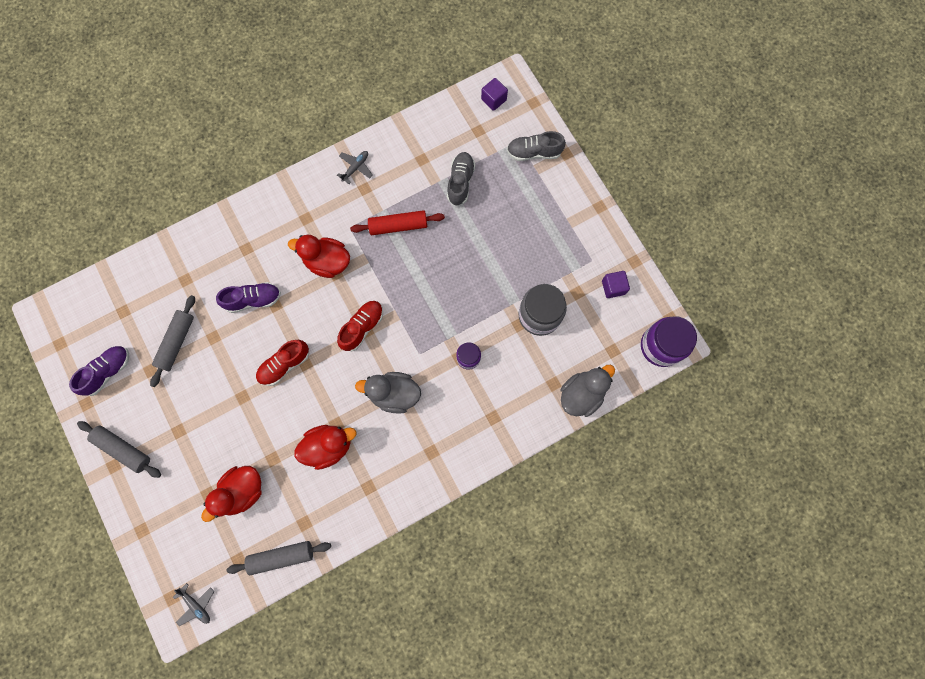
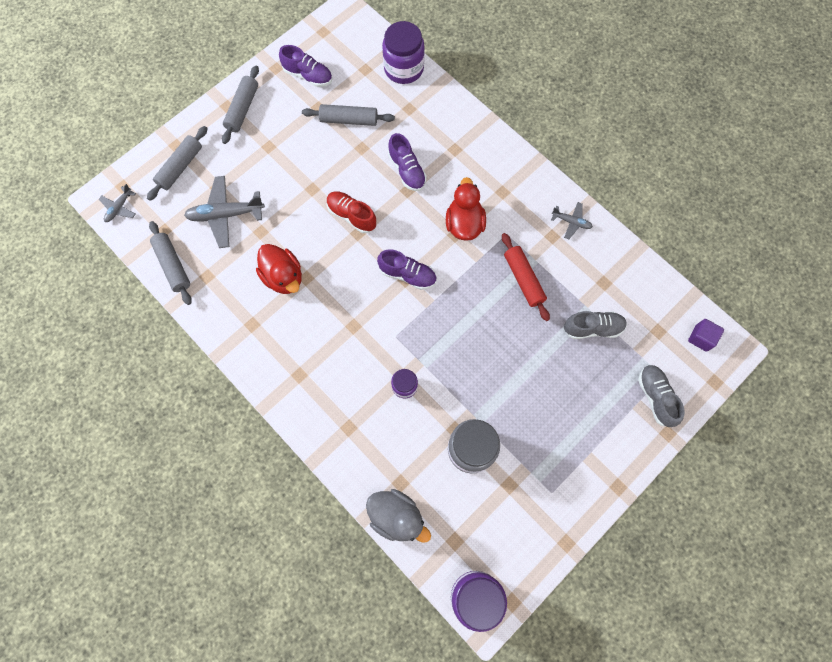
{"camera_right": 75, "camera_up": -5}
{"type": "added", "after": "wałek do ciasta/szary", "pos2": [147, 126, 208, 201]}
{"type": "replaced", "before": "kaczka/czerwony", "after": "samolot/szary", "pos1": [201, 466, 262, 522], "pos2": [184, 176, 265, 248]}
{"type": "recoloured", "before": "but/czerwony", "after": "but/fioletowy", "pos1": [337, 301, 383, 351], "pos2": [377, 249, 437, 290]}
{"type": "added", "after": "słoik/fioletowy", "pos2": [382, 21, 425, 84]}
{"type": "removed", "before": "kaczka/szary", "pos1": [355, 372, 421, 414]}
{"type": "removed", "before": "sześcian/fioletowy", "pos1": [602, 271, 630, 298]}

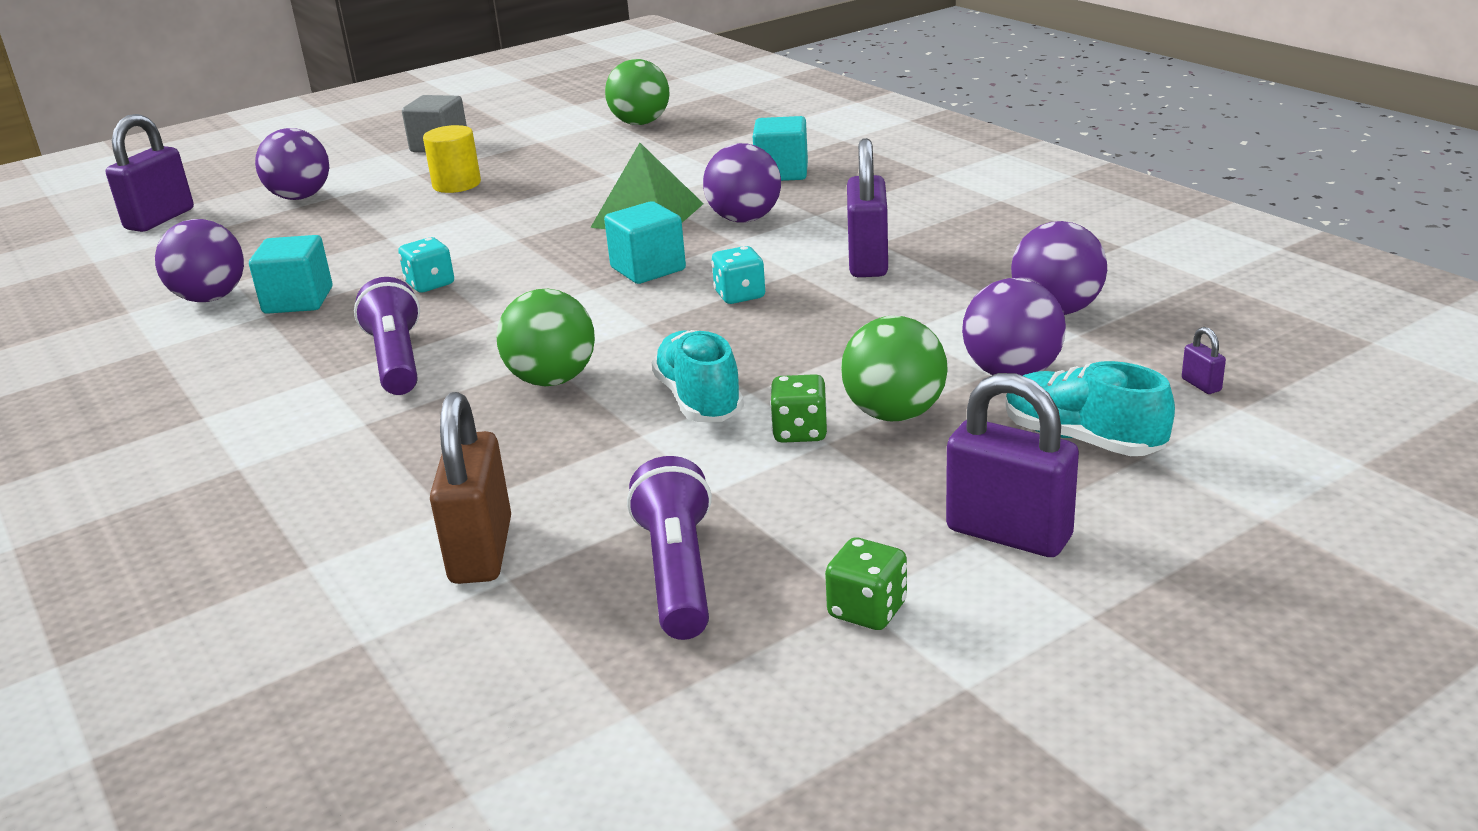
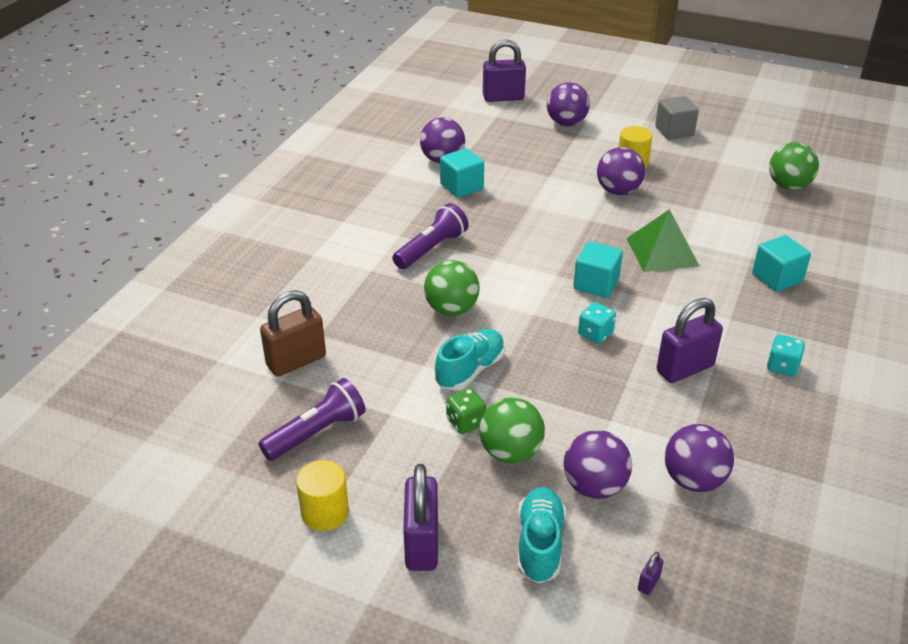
{"camera_right": 55, "camera_up": 10}
{"type": "replaced", "before": "kostka do gry/zielony", "after": "walec/żółty", "pos1": [825, 538, 907, 630], "pos2": [296, 460, 349, 531]}
{"type": "moved", "before": "piłka/fioletowy", "pos1": [703, 143, 781, 222], "pos2": [597, 147, 645, 195]}
{"type": "moved", "before": "kostka do gry/turkusowy", "pos1": [398, 237, 454, 292], "pos2": [767, 334, 805, 377]}

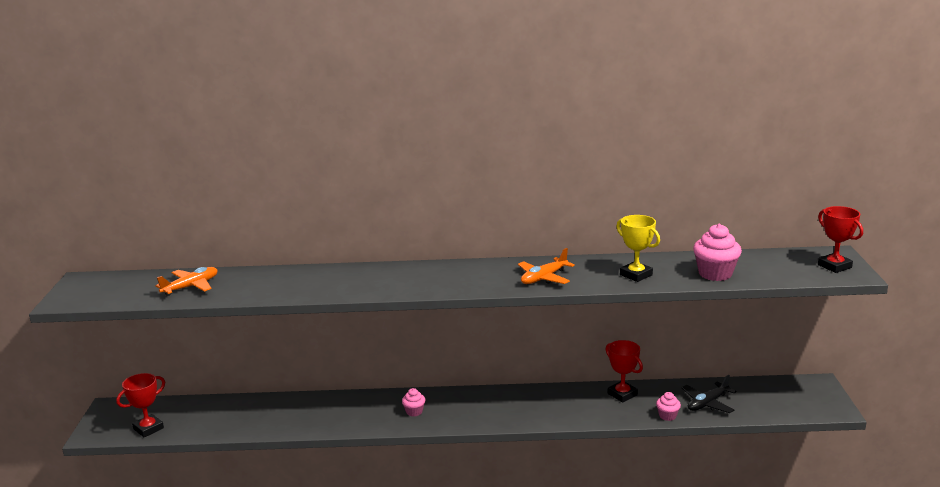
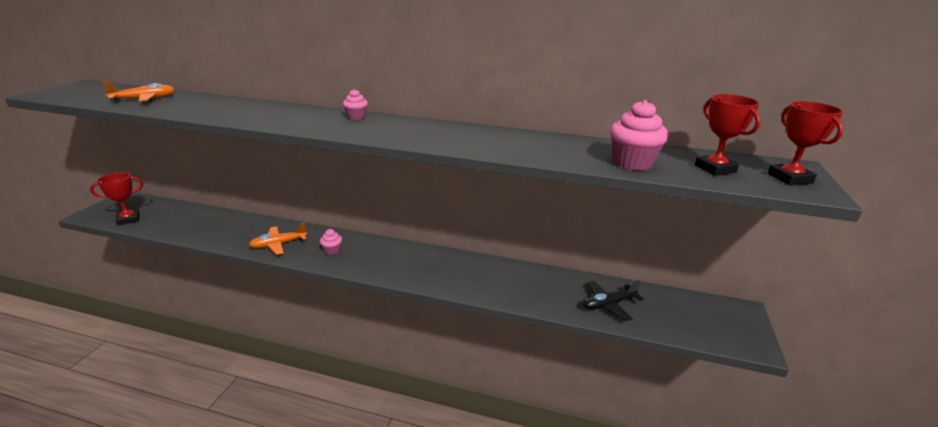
{"camera_right": 15, "camera_up": 5}
{"type": "moved", "before": "samolot/pomarańczowy", "pos1": [518, 248, 575, 284], "pos2": [249, 223, 307, 255]}
{"type": "moved", "before": "muffinka/różowy", "pos1": [656, 392, 681, 421], "pos2": [343, 89, 368, 120]}
{"type": "moved", "before": "puchar/czerwony", "pos1": [605, 340, 643, 403], "pos2": [695, 94, 761, 176]}
{"type": "removed", "before": "puchar/żółty", "pos1": [616, 215, 660, 282]}

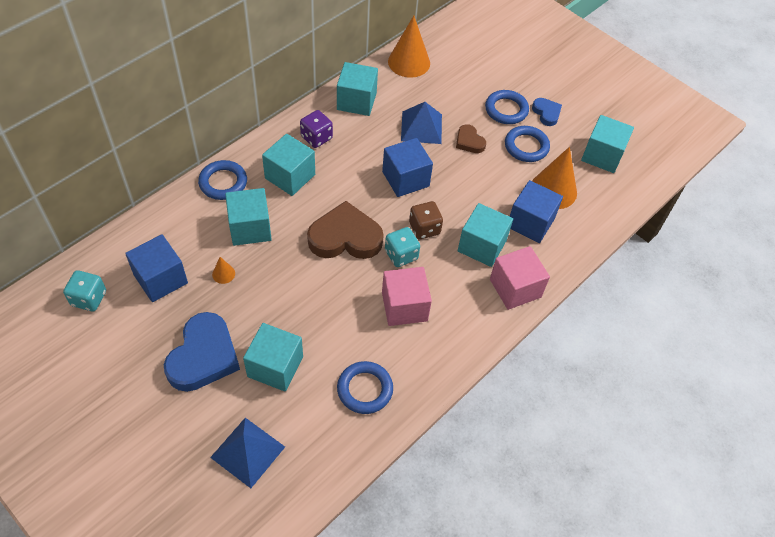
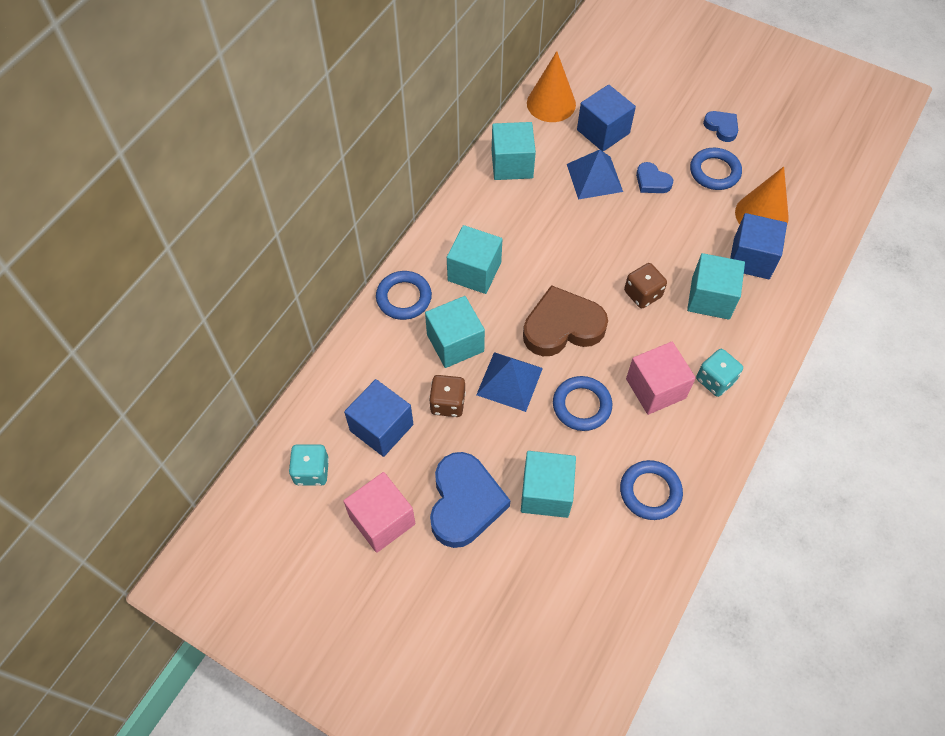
{"camera_right": -10, "camera_up": 5}
{"type": "moved", "before": "sześcian/różowy", "pos1": [490, 246, 550, 310], "pos2": [343, 472, 415, 553]}
{"type": "replaced", "before": "stożek/pomarańczowy", "after": "kostka do gry/brązowy", "pos1": [212, 257, 235, 284], "pos2": [429, 375, 466, 417]}
{"type": "moved", "before": "piramida/niebieski", "pos1": [210, 418, 285, 488], "pos2": [476, 352, 543, 412]}
{"type": "moved", "before": "pierścień/niebieski", "pos1": [485, 90, 529, 124], "pos2": [553, 376, 612, 431]}
{"type": "moved", "before": "sześcian/niebieski", "pos1": [382, 138, 433, 197], "pos2": [577, 85, 636, 151]}
{"type": "recoloured", "before": "serce/brązowy", "after": "serce/niebieski", "pos1": [456, 124, 486, 153], "pos2": [636, 162, 673, 193]}
{"type": "moved", "before": "kostka do gry/turkusowy", "pos1": [385, 227, 420, 267], "pos2": [696, 349, 743, 397]}
{"type": "removed", "before": "kostka do gry/fioletowy", "pos1": [300, 110, 333, 148]}
{"type": "removed", "before": "sześcian/turkusowy", "pos1": [581, 115, 634, 173]}

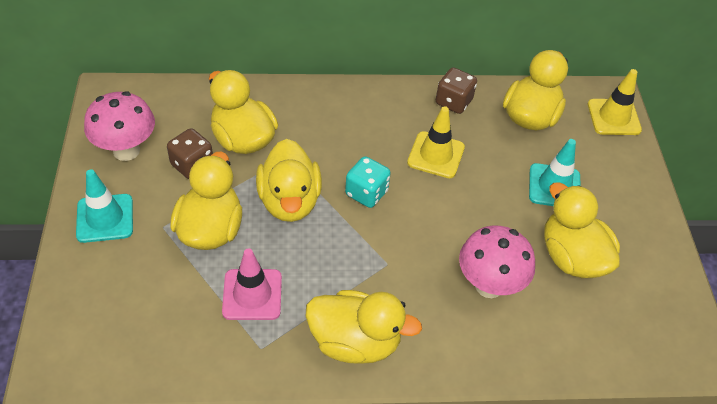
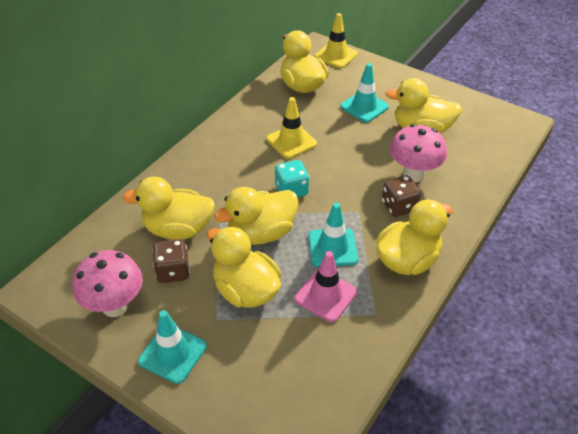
{"camera_right": -50, "camera_up": -5}
{"type": "turned", "before": "kaczka/żółty", "pos1": [256, 139, 322, 222], "pos2": [214, 187, 298, 245], "turn": 120}
{"type": "added", "after": "pachołek/turkusowy", "pos2": [308, 203, 358, 267]}
{"type": "moved", "before": "kostka do gry/brązowy", "pos1": [436, 67, 477, 114], "pos2": [382, 175, 421, 217]}

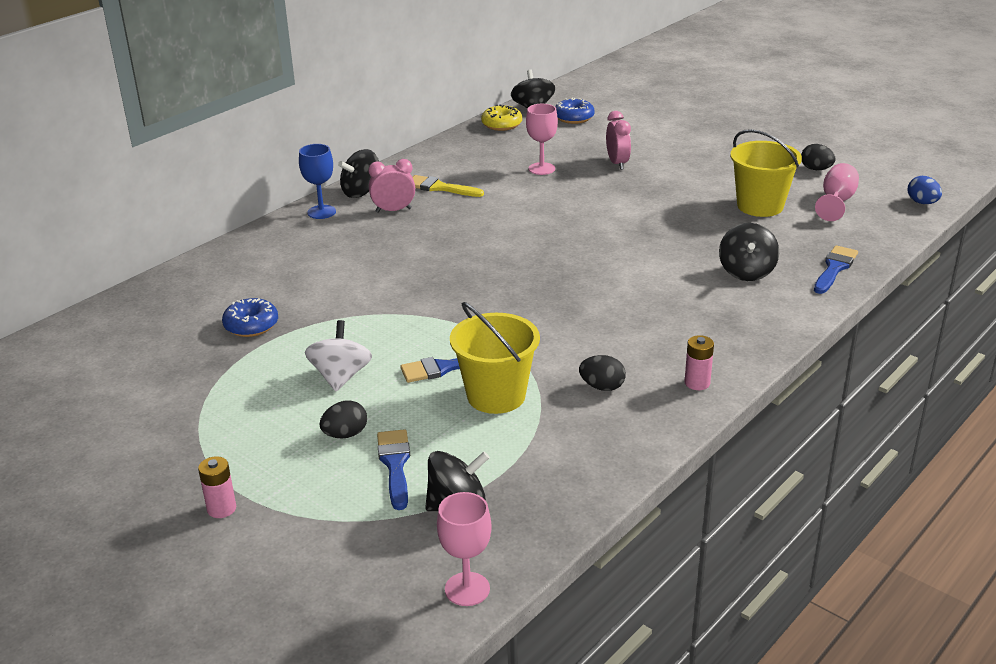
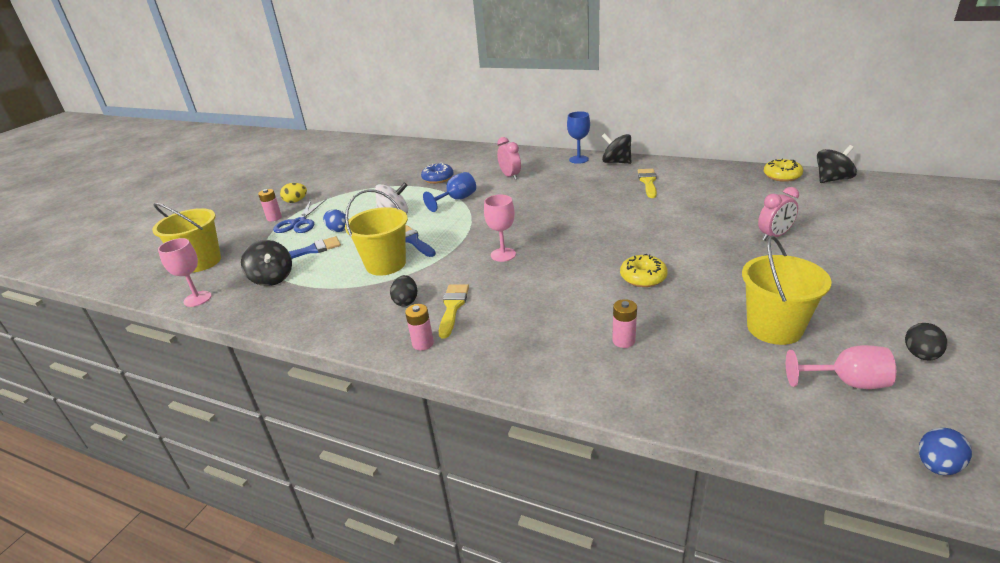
{"camera_right": 75, "camera_up": 0}
{"type": "added", "after": "wiadro/żółty", "pos2": [152, 203, 221, 272]}
{"type": "added", "after": "nożyczki/niebieski", "pos2": [273, 199, 327, 233]}
{"type": "added", "after": "jajko/żółty", "pos2": [280, 183, 307, 203]}
{"type": "recoloured", "before": "jajko/czarny", "after": "jajko/niebieski", "pos1": [320, 400, 367, 439], "pos2": [323, 210, 349, 232]}
{"type": "added", "after": "kielich/niebieski", "pos2": [423, 172, 476, 212]}
{"type": "added", "after": "pędzel/żółty", "pos2": [439, 284, 469, 338]}
{"type": "moved", "before": "kielich/różowy", "pos1": [526, 104, 558, 175], "pos2": [484, 195, 516, 262]}
{"type": "moved", "before": "budzik/różowy", "pos1": [368, 159, 415, 213], "pos2": [497, 137, 521, 180]}
{"type": "replaced", "before": "bączek/czarny", "after": "bateria/różowy", "pos1": [719, 223, 779, 281], "pos2": [612, 299, 637, 348]}
{"type": "added", "after": "donut/żółty", "pos2": [620, 254, 668, 287]}
{"type": "removed", "before": "donut/niebieski", "pos1": [555, 98, 595, 124]}
{"type": "removed", "before": "pędzel/niebieski", "pos1": [814, 245, 858, 294]}

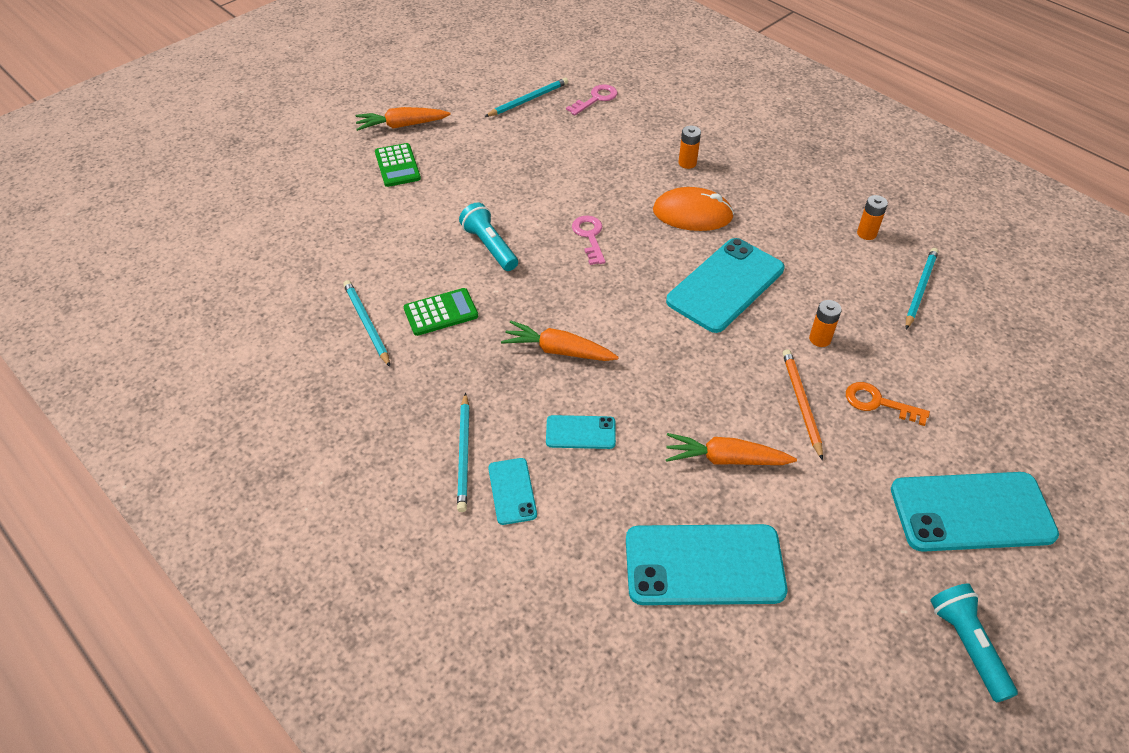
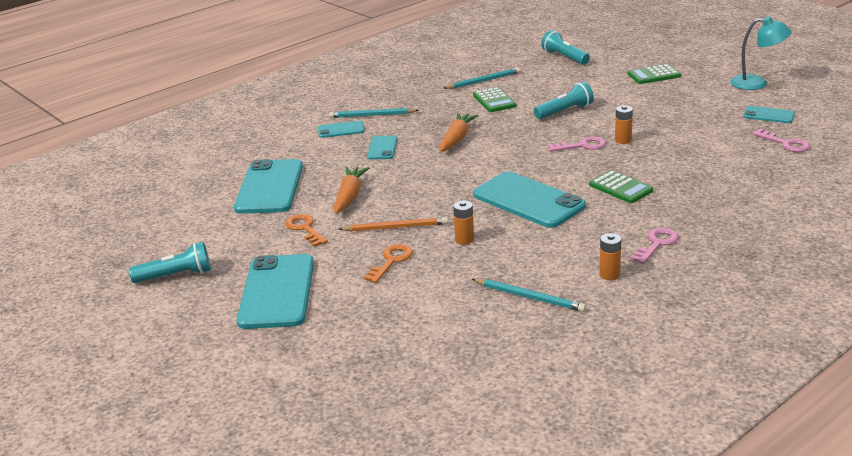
{"camera_right": 95, "camera_up": -20}
{"type": "added", "after": "klucz/pomarańczowy", "pos2": [285, 214, 328, 247]}
{"type": "added", "after": "latarka/turkusowy", "pos2": [541, 30, 590, 65]}
{"type": "replaced", "before": "myszka/pomarańczowy", "after": "kalkulator/zielony", "pos1": [653, 187, 734, 231], "pos2": [589, 170, 653, 203]}
{"type": "moved", "before": "bateria/pomarańczowy", "pos1": [679, 126, 701, 169], "pos2": [615, 105, 633, 144]}
{"type": "added", "after": "klucz/różowy", "pos2": [630, 228, 679, 264]}
{"type": "added", "after": "lampka/turkusowy", "pos2": [730, 16, 792, 90]}
{"type": "replaced", "before": "ołówek/turkusowy", "after": "telefon/turkusowy", "pos1": [485, 78, 568, 117], "pos2": [743, 106, 795, 123]}
{"type": "removed", "before": "marchewka/pomarańczowy", "pos1": [355, 107, 451, 131]}

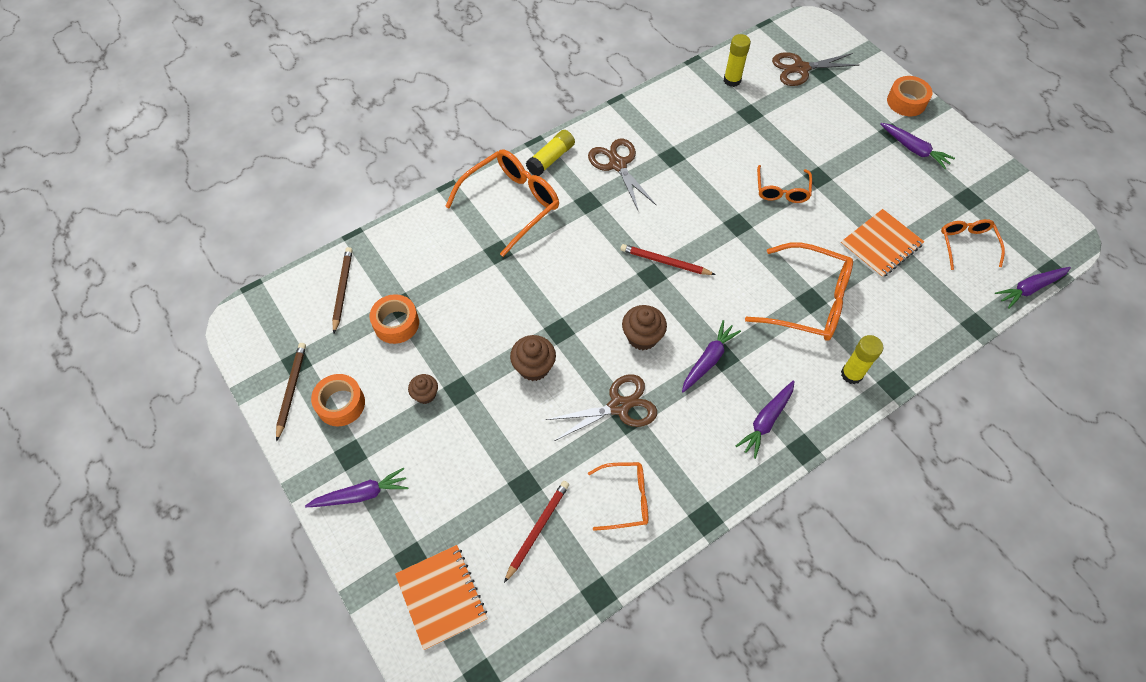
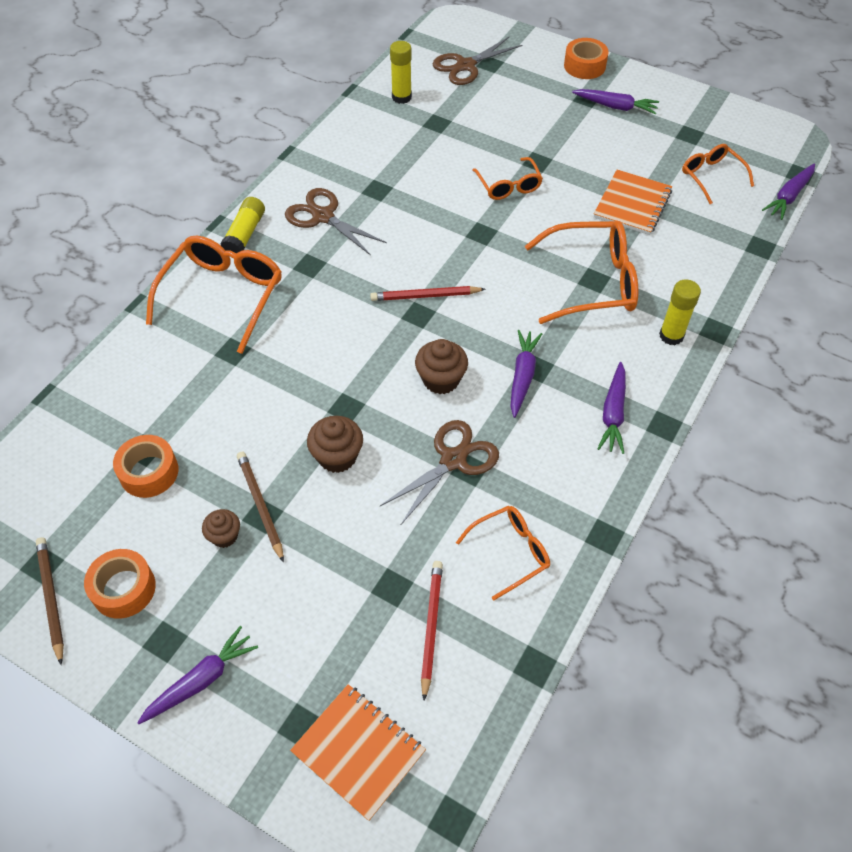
{"camera_right": -25, "camera_up": -5}
{"type": "moved", "before": "ołówek/brązowy", "pos1": [332, 247, 353, 334], "pos2": [237, 452, 284, 563]}

